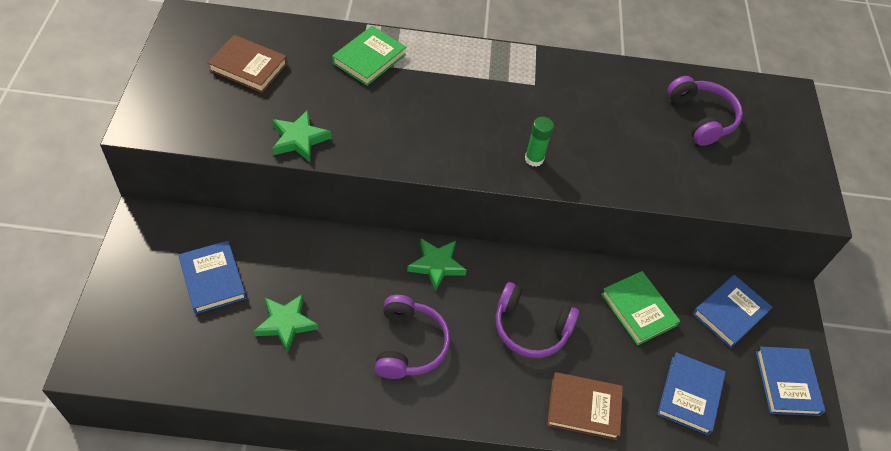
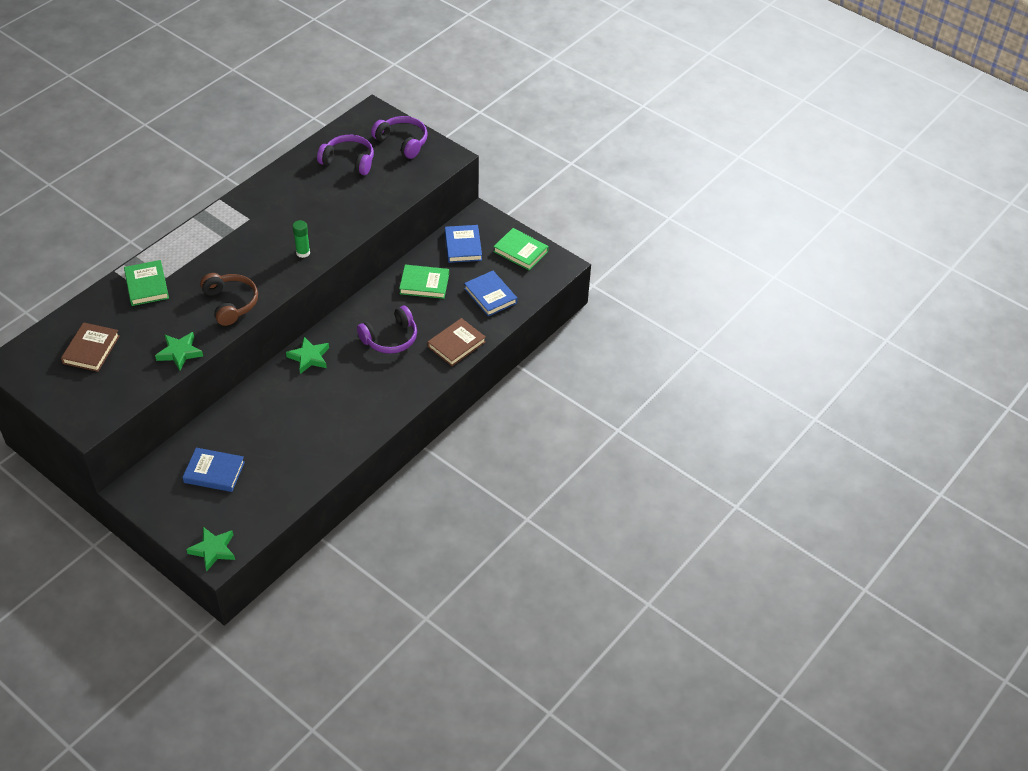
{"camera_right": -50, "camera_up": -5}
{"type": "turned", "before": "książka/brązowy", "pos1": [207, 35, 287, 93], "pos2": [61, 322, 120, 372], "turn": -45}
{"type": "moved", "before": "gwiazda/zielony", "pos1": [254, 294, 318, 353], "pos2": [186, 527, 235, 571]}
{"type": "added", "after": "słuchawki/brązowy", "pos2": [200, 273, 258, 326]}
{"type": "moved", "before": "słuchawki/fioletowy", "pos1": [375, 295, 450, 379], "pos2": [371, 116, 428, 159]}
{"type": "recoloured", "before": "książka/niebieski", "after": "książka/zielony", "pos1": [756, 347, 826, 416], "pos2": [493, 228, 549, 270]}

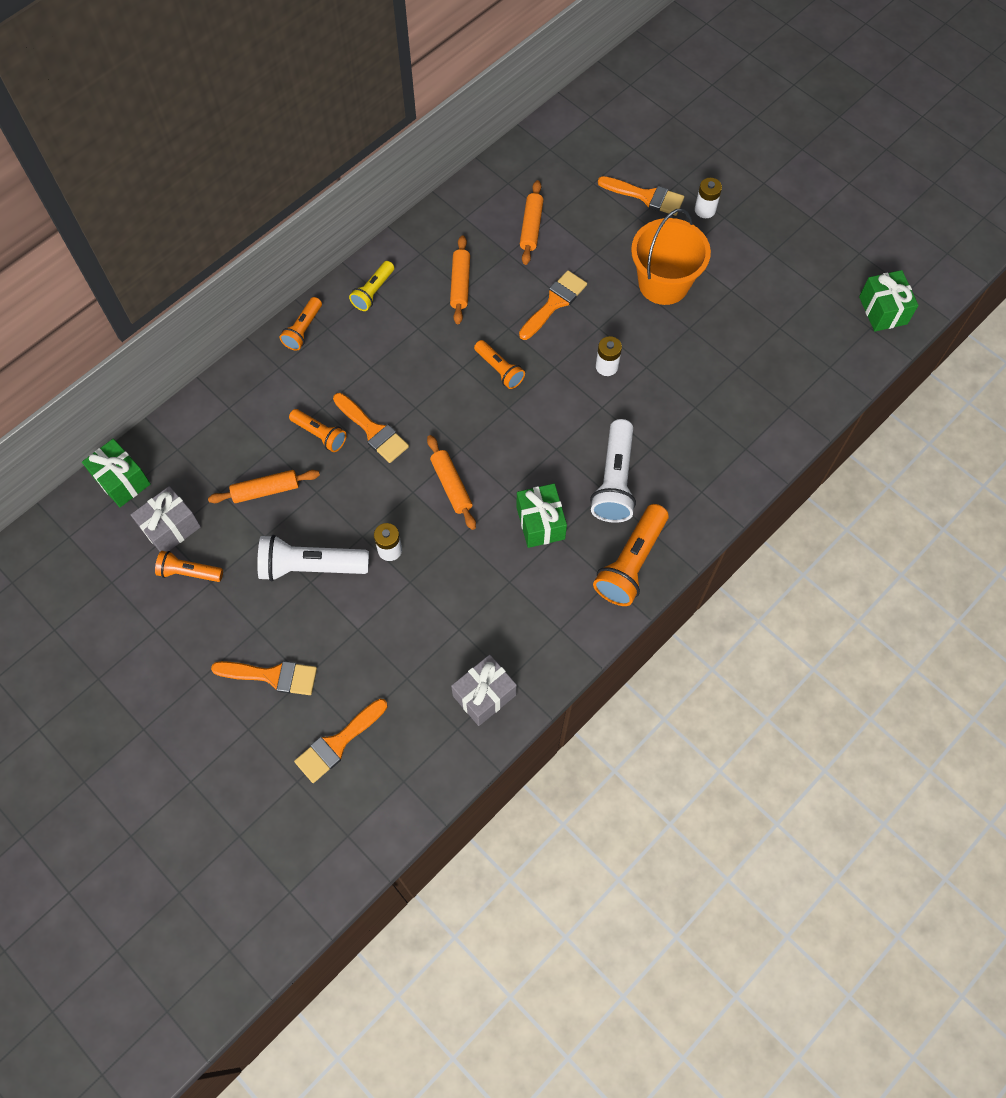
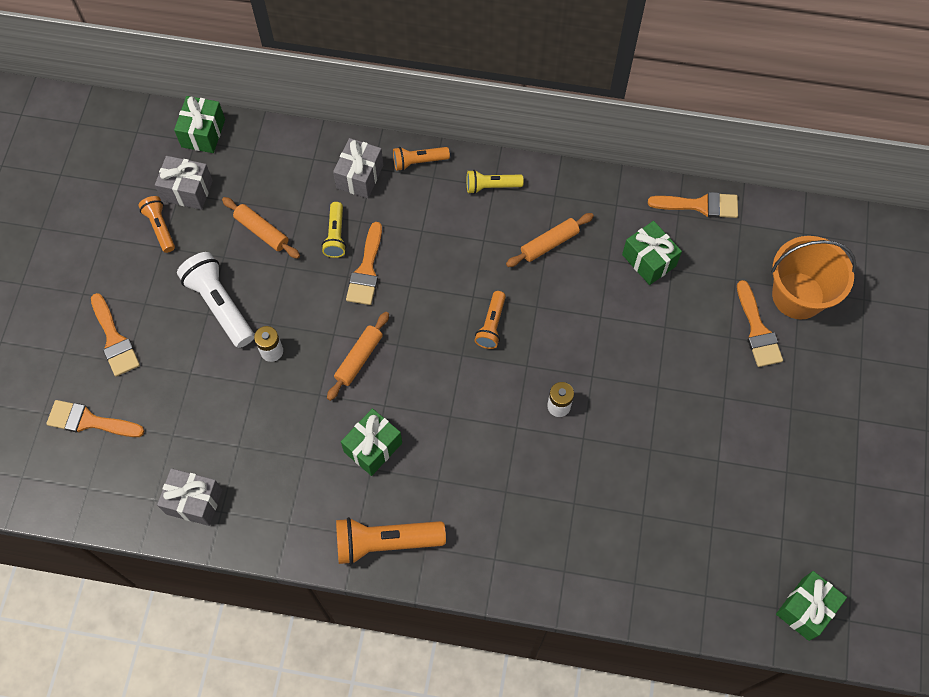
{"camera_right": 55, "camera_up": 0}
{"type": "recoloured", "before": "latarka/pomarańczowy", "after": "latarka/żółty", "pos1": [289, 409, 347, 452], "pos2": [322, 202, 346, 258]}
{"type": "added", "after": "prezent/szary", "pos2": [333, 138, 383, 199]}
{"type": "replaced", "before": "wałek do ciasta/pomarańczowy", "after": "prezent/zielony", "pos1": [520, 180, 544, 265], "pos2": [622, 221, 682, 285]}
{"type": "moved", "before": "pędzel/pomarańczowy", "pos1": [519, 270, 587, 340], "pos2": [648, 192, 738, 218]}
{"type": "moved", "before": "wiadro/pomarańczowy", "pos1": [631, 209, 711, 305], "pos2": [771, 236, 857, 319]}
{"type": "removed", "before": "latarka/biały", "pos1": [590, 419, 636, 523]}
{"type": "removed", "before": "bateria/biały", "pos1": [695, 178, 722, 218]}

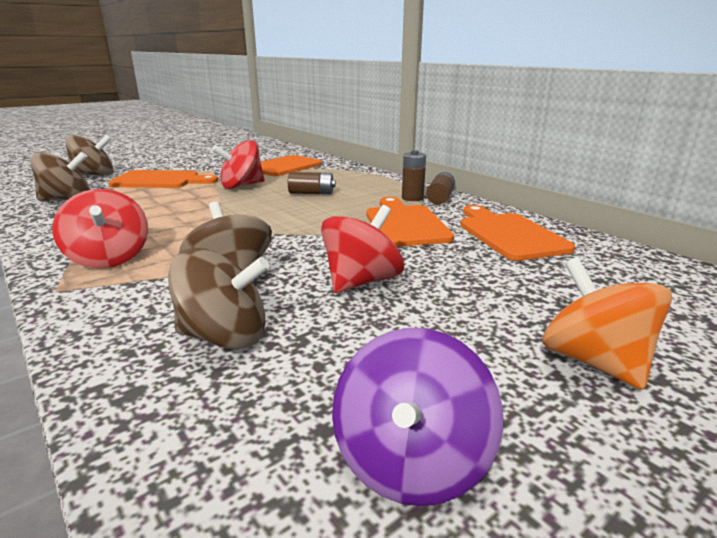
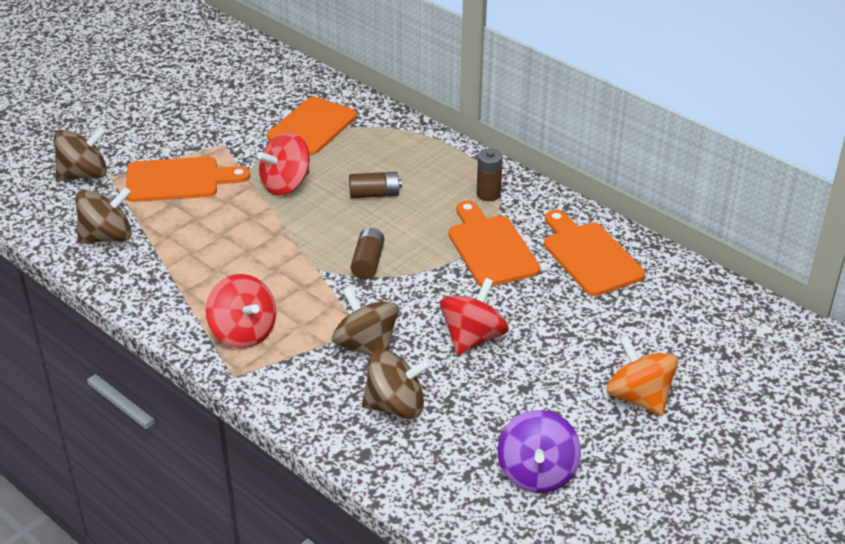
{"camera_right": -10, "camera_up": 15}
{"type": "moved", "before": "bateria/brązowy", "pos1": [426, 172, 455, 204], "pos2": [351, 228, 385, 279]}

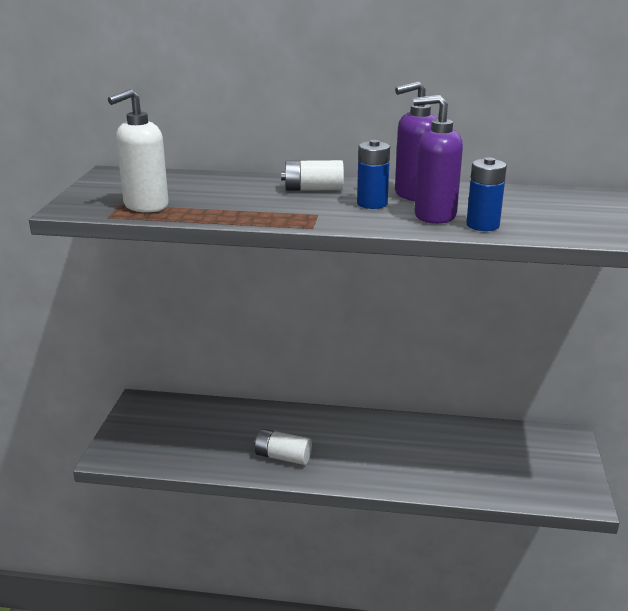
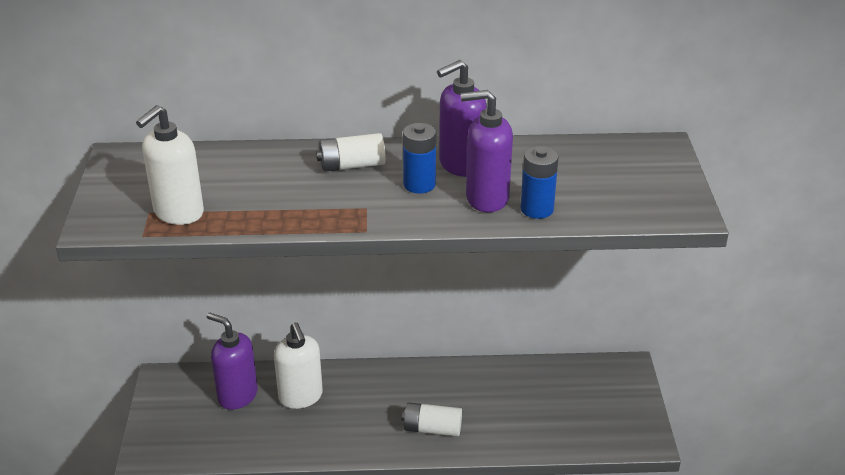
{"camera_right": -10, "camera_up": 10}
{"type": "added", "after": "dozownik mydła/fioletowy", "pos2": [207, 312, 258, 410]}
{"type": "added", "after": "dozownik mydła/biały", "pos2": [274, 322, 323, 409]}
{"type": "moved", "before": "bateria/biały", "pos1": [254, 429, 312, 465], "pos2": [401, 403, 462, 436]}

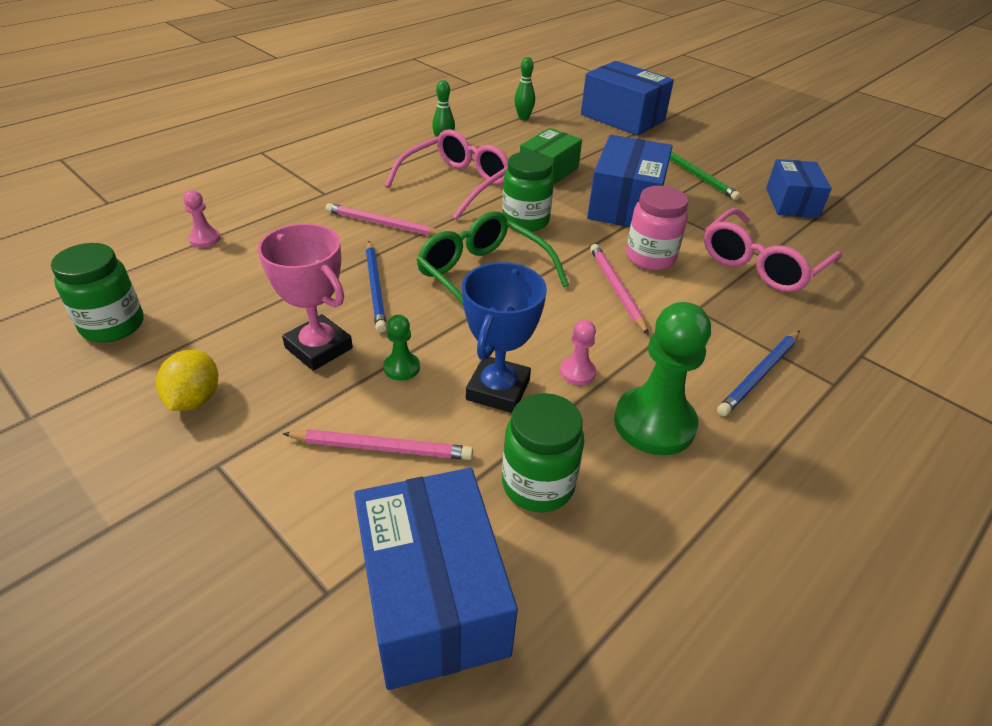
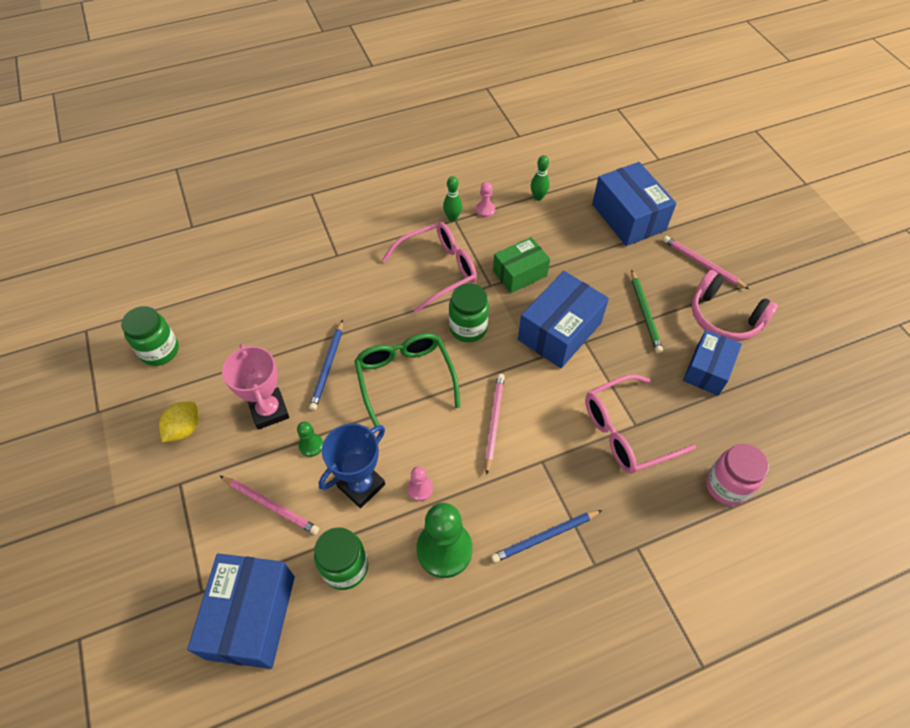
{"camera_right": 25, "camera_up": 15}
{"type": "moved", "before": "pionek/różowy", "pos1": [183, 190, 221, 248], "pos2": [476, 182, 495, 217]}
{"type": "moved", "before": "ołówek/różowy", "pos1": [326, 203, 441, 236], "pos2": [663, 236, 749, 289]}
{"type": "added", "after": "słuchawki/różowy", "pos2": [692, 270, 778, 341]}
{"type": "moved", "before": "słoik/różowy", "pos1": [626, 186, 688, 270], "pos2": [706, 444, 769, 506]}

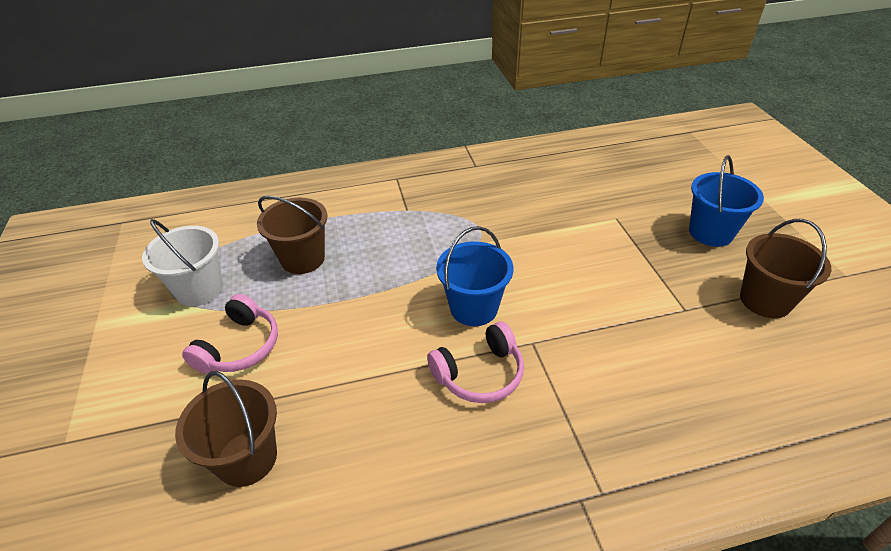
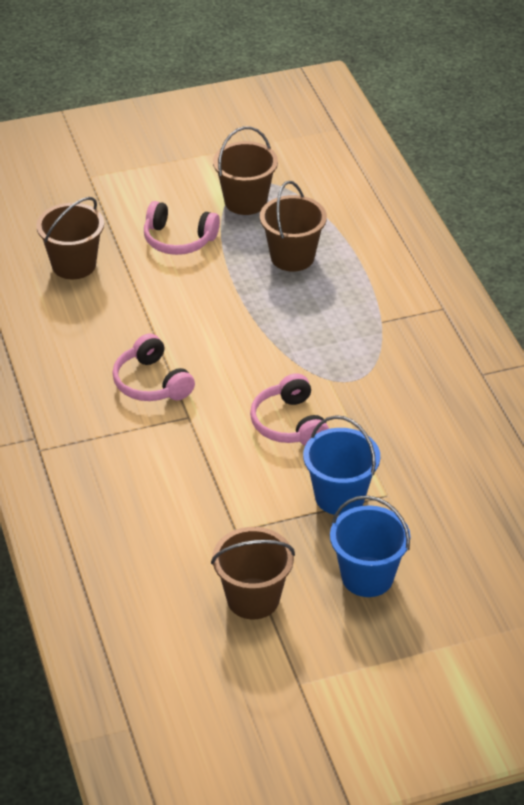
{"camera_right": 85, "camera_up": 0}
{"type": "recoloured", "before": "wiadro/biały", "after": "wiadro/brązowy", "pos1": [142, 219, 223, 306], "pos2": [213, 126, 278, 215]}
{"type": "added", "after": "słuchawki/różowy", "pos2": [250, 373, 329, 446]}
{"type": "moved", "before": "wiadro/niebieski", "pos1": [436, 226, 513, 326], "pos2": [303, 415, 380, 515]}

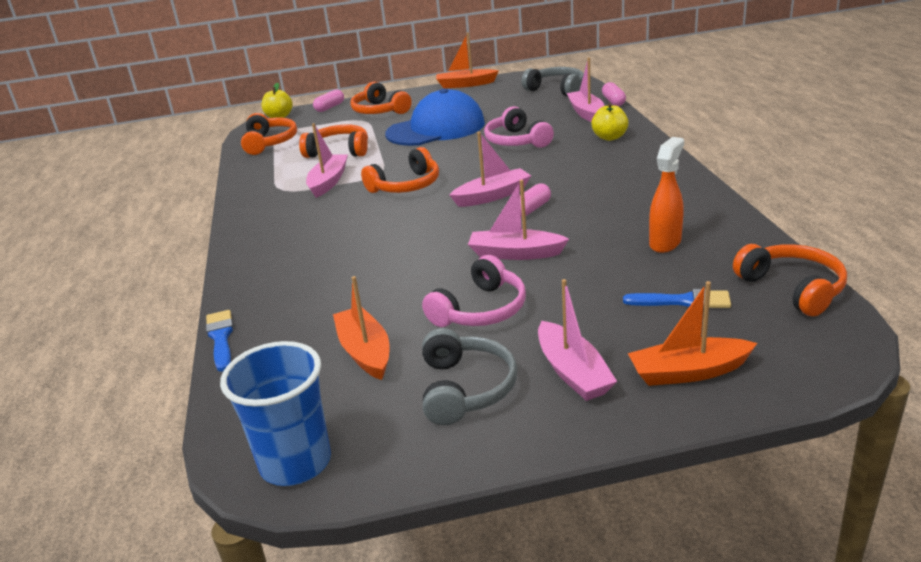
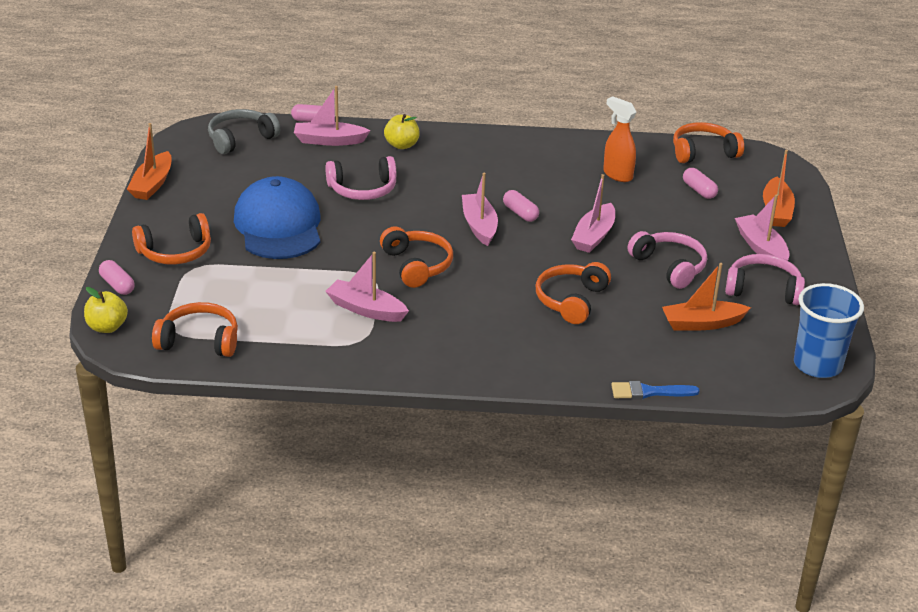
{"camera_right": -80, "camera_up": 5}
{"type": "moved", "before": "słuchawki/pomarańczowy", "pos1": [299, 124, 368, 158], "pos2": [536, 262, 611, 324]}
{"type": "replaced", "before": "pędzel/niebieski", "after": "kapsułka/różowy", "pos1": [623, 289, 731, 309], "pos2": [683, 168, 718, 199]}
{"type": "recoloured", "before": "słuchawki/szary", "after": "słuchawki/różowy", "pos1": [422, 328, 517, 425], "pos2": [725, 254, 805, 305]}
{"type": "turned", "before": "łódka/różowy", "pos1": [538, 279, 617, 401], "pos2": [735, 194, 790, 261], "turn": -105}

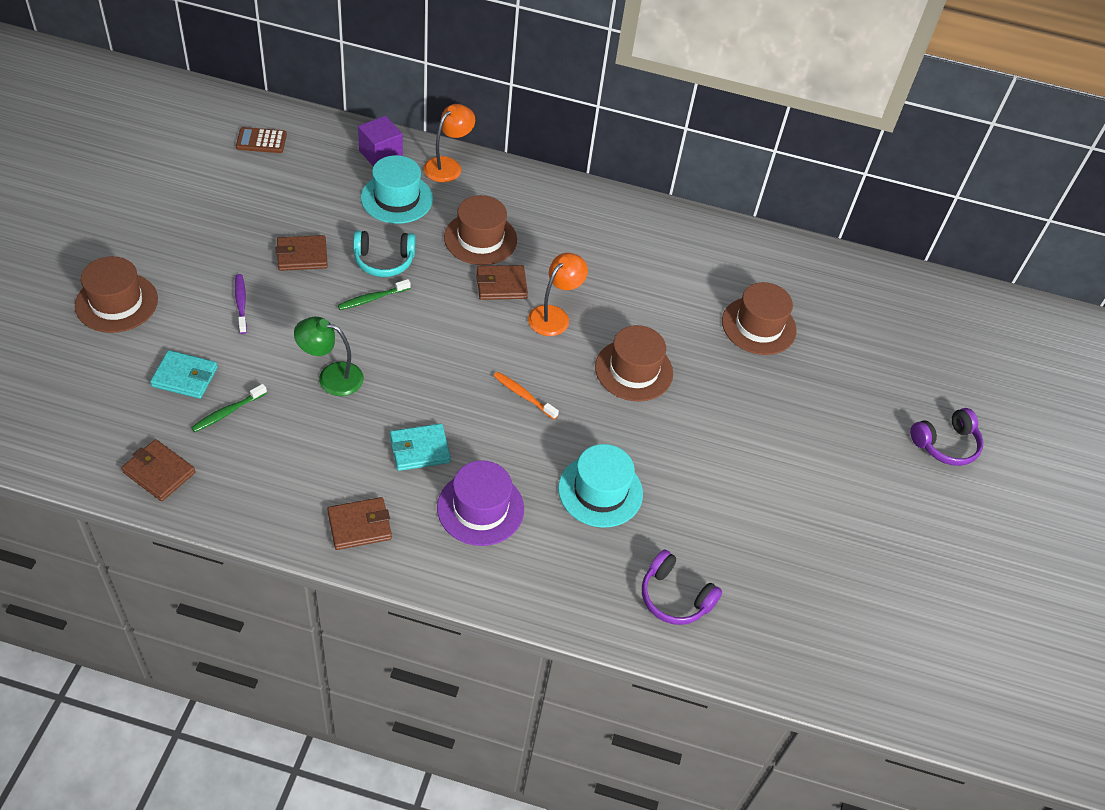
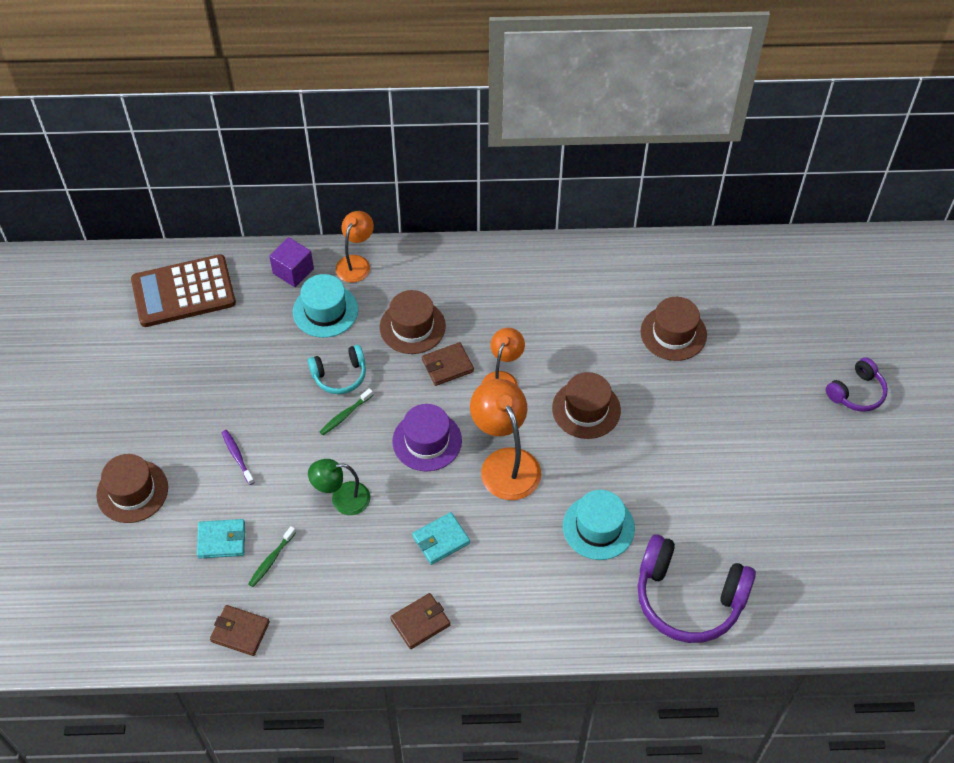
{"camera_right": -10, "camera_up": 5}
{"type": "resized", "before": "kalkulator/brązowy", "pos1": [236, 127, 287, 153], "pos2": [131, 254, 236, 327], "scale": 2.23}
{"type": "moved", "before": "kapelusz/fioletowy", "pos1": [437, 460, 524, 546], "pos2": [392, 404, 462, 471]}
{"type": "replaced", "before": "szczoteczka do zębów/pomarańczowy", "after": "lampka/pomarańczowy", "pos1": [494, 372, 559, 419], "pos2": [470, 379, 541, 500]}
{"type": "resized", "before": "słuchawki/fioletowy", "pos1": [642, 550, 722, 625], "pos2": [638, 534, 756, 643], "scale": 1.81}
{"type": "removed", "before": "portfel/brązowy", "pos1": [276, 235, 328, 271]}

